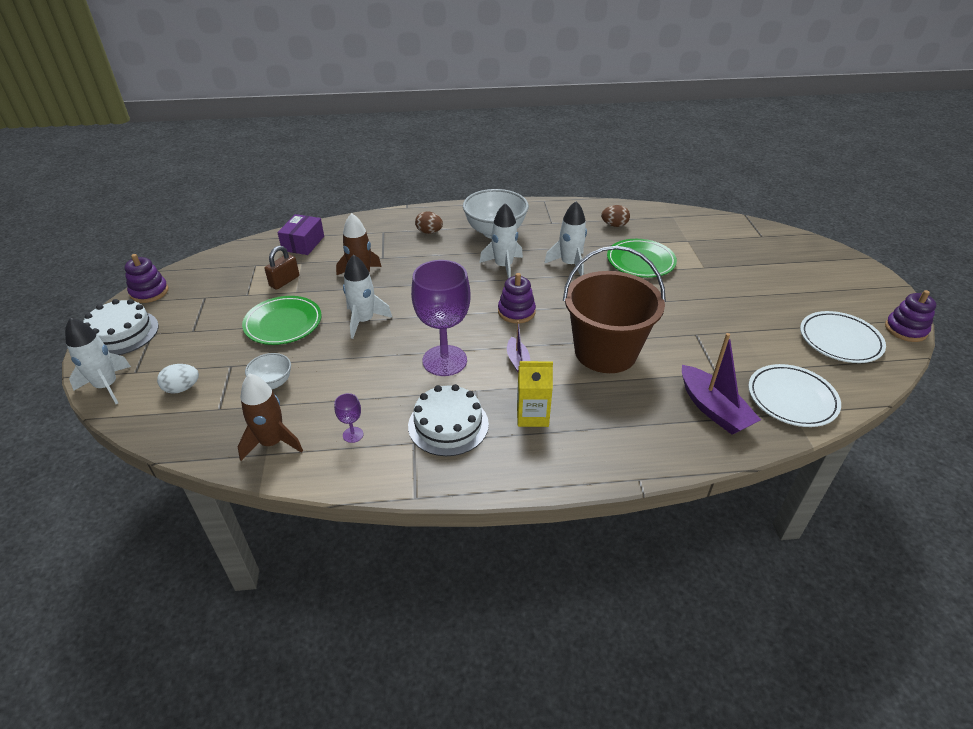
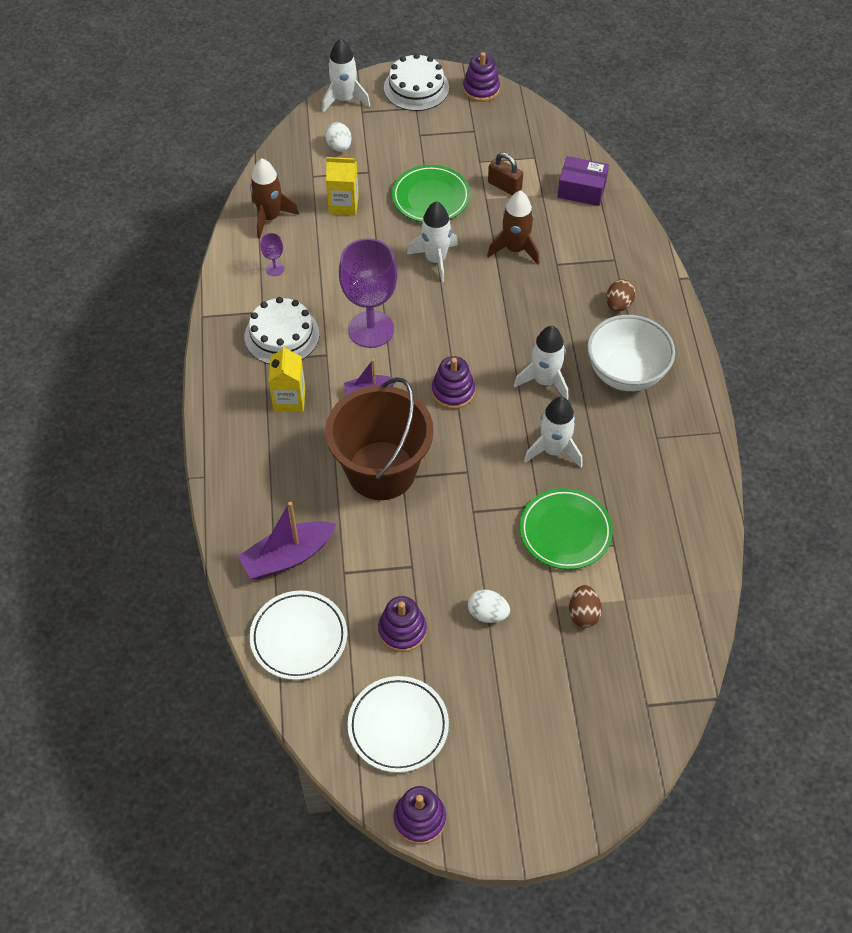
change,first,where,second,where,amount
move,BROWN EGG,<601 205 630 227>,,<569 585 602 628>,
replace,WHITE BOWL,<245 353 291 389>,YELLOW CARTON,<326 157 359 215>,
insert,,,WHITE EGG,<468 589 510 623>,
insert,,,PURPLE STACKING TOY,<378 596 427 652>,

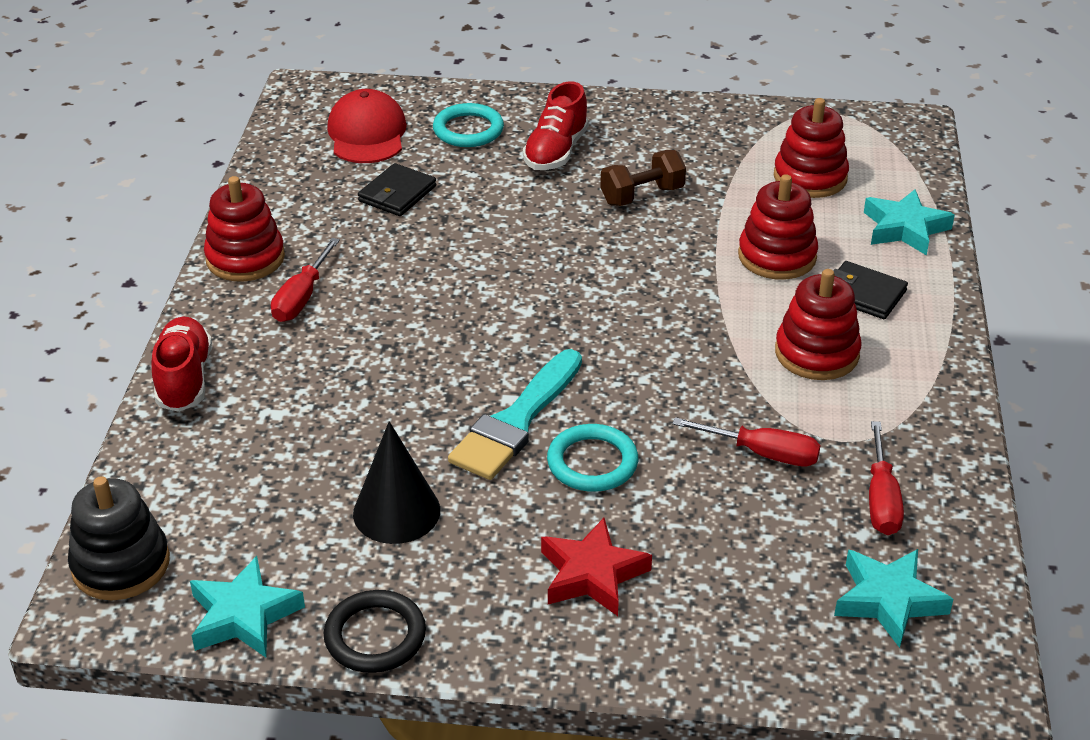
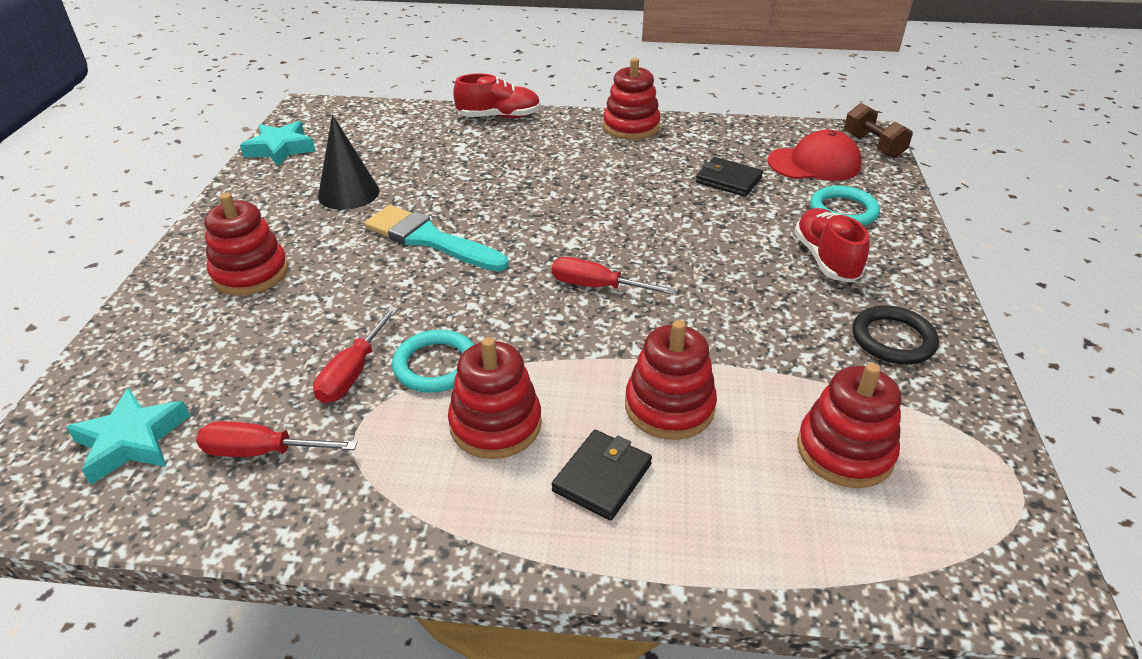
change,first,where,second,where,amount
rotate,RED SHOE,<523 81 589 170>,,<794 208 869 282>,60 degrees clockwise
move,BROWN DUMBBELL,<600 150 686 206>,,<844 103 913 159>,
delete,TURQUOISE STAR,<864 189 955 256>,,,
move,RED SCREWDRIVER,<271 238 340 322>,,<552 257 676 295>,
move,TURQUOISE RING,<547 424 638 492>,,<392 330 474 393>,
delete,BLACK STACKING TOY,<68 476 170 600>,,,
replace,RED STAR,<541 518 652 616>,RED STACKING TOY,<204 193 288 296>,
move,BLACK RING,<324 590 426 673>,,<852 305 939 365>,

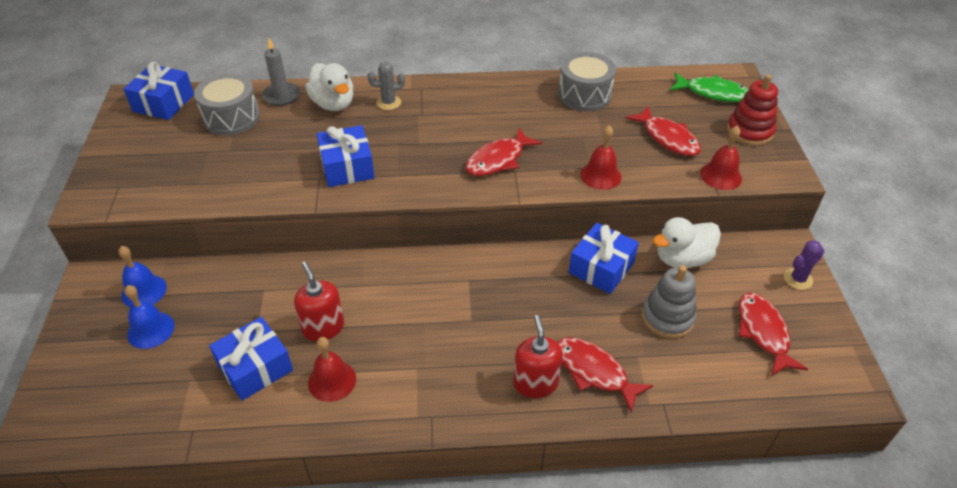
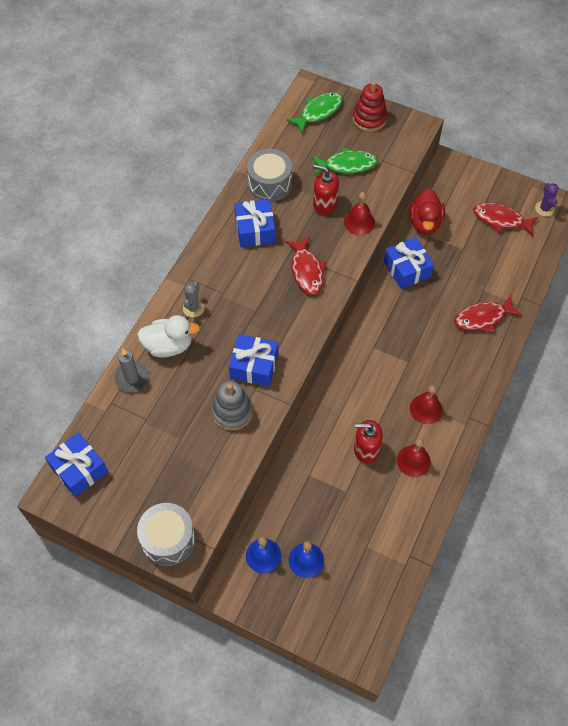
change,first,where,second,where,amount
move,GREY DRUM,<194 73 260 135>,,<137 503 195 566>,
recolor,RED FISH,<625 107 701 156>,GREEN FISH,<312 147 378 175>,
move,RED BELL,<700 126 742 190>,,<410 385 443 424>,
recolor,WHITE DUCK,<653 217 721 268>,RED DUCK,<409 189 445 234>,
move,PURPLE CACTUS,<784 240 824 290>,,<535 183 559 217>,
move,GREY STACKING TOY,<642 265 697 339>,,<212 381 253 431>,
move,RED SOAP DISPENSER,<513 315 563 398>,,<313 165 339 215>,
move,BLUE GIFT,<209 317 293 401>,,<234 199 276 247>,

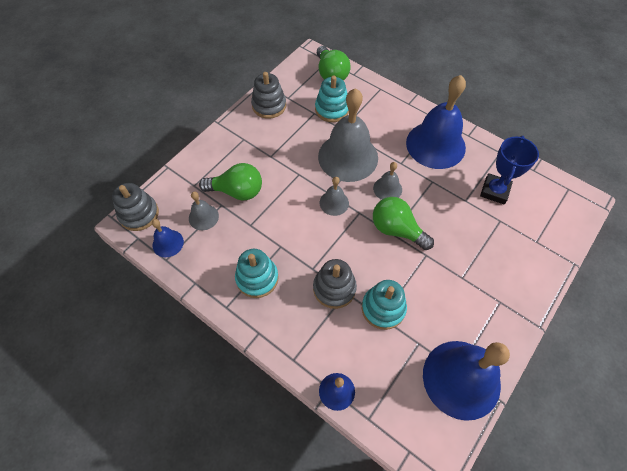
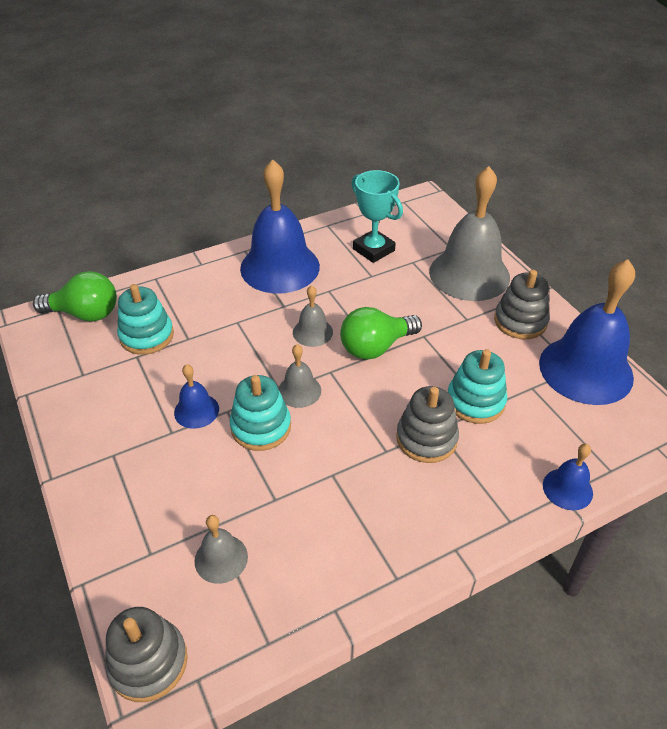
change,first,where,second,where,amount
move,GREY STACKING TOY,<251 72 286 119>,,<494 270 550 339>,
move,GREY BELL,<318 88 378 182>,,<429 166 510 301>,
recolor,BLUE TROPHY,<480 136 539 204>,TURQUOISE TROPHY,<351 170 403 263>,
delete,GREEN LIGHT BULB,<199 163 262 200>,,,
move,BLUE BELL,<152 219 184 257>,,<174 364 219 429>,
move,TURQUOISE STACKING TOY,<235 249 279 298>,,<230 375 291 451>,

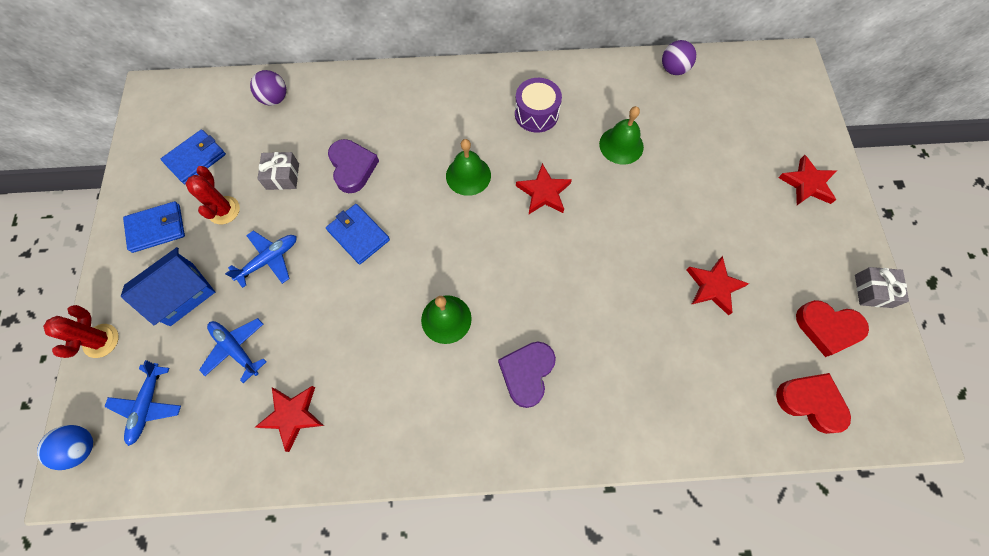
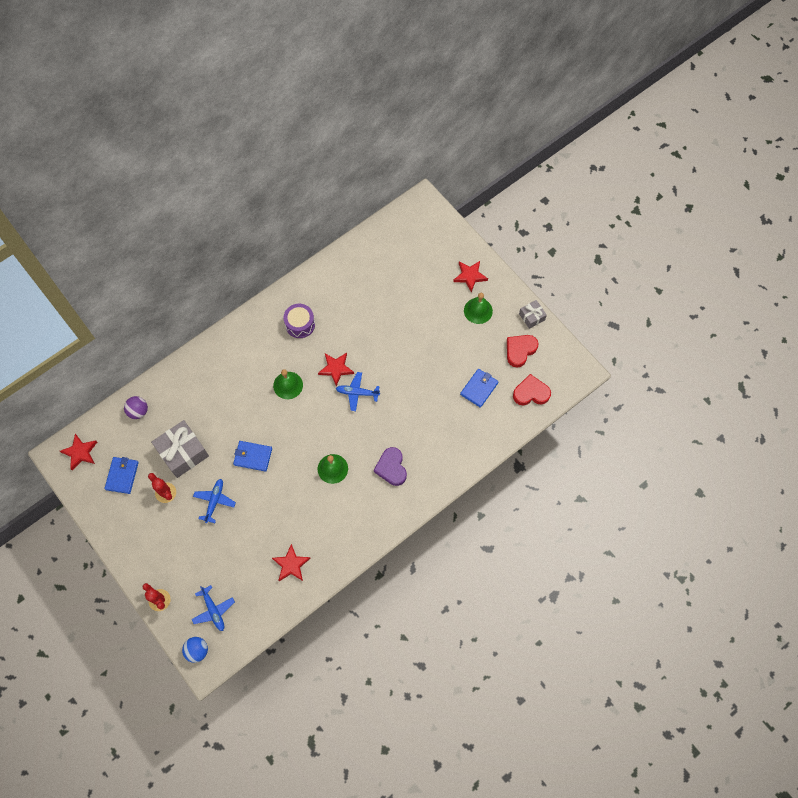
change,first,where,second,where,amount
delete,PURPLE BALL,<662 40 696 75>,,,
move,GREEN BELL,<599 106 644 165>,,<464 293 493 324>,
delete,PURPLE HEART,<328 139 379 193>,,,
resize,GREY GIFT,<258 152 299 190>,,<151 420 209 478>,x1.88
move,BLUE WALLET,<123 201 185 253>,,<460 369 499 408>,
delete,BLUE HOUSE,<121 247 215 326>,,,
move,RED STAR,<687 256 749 315>,,<60 434 97 470>,
rotate,RED HEART,<796 300 869 357>,,<507 335 538 368>,150 degrees clockwise
move,BLUE PLANE,<199 318 267 383>,,<336 372 380 411>,

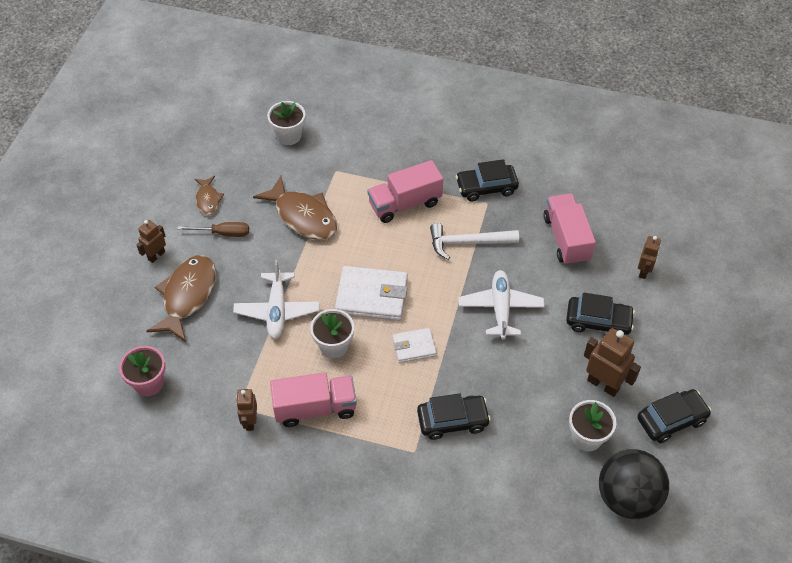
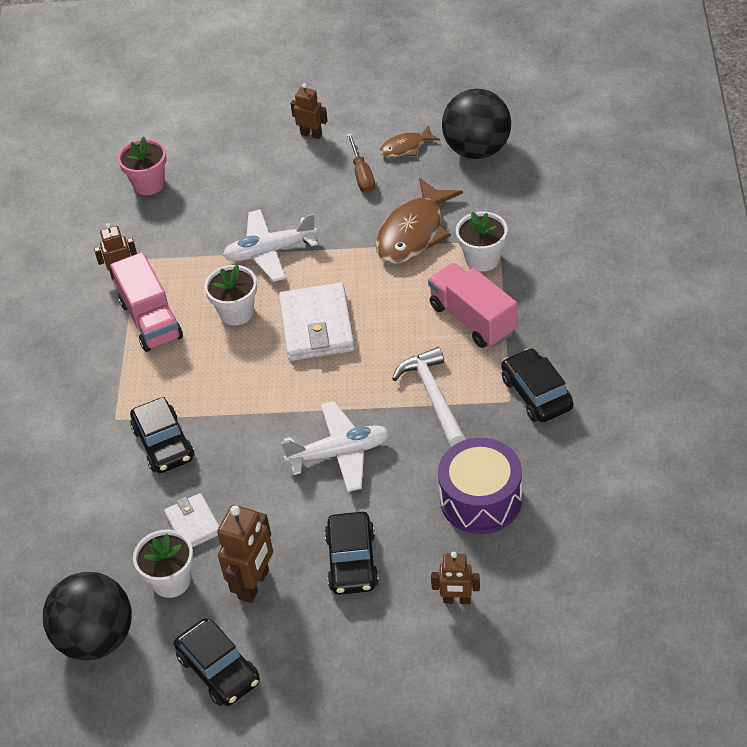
change,first,where,second,where,amount
move,WHITE FLOWER POT,<267 101 305 145>,,<456 211 508 272>,
replace,PINK TRUCK,<543 194 596 265>,PURPLE DRUM,<438 438 522 534>,
delete,BROWN FISH,<147 255 216 342>,,,
move,WHITE WALLET,<392 328 437 363>,,<164 493 219 547>,
insert,,,BLACK BALL,<442 89 511 159>,

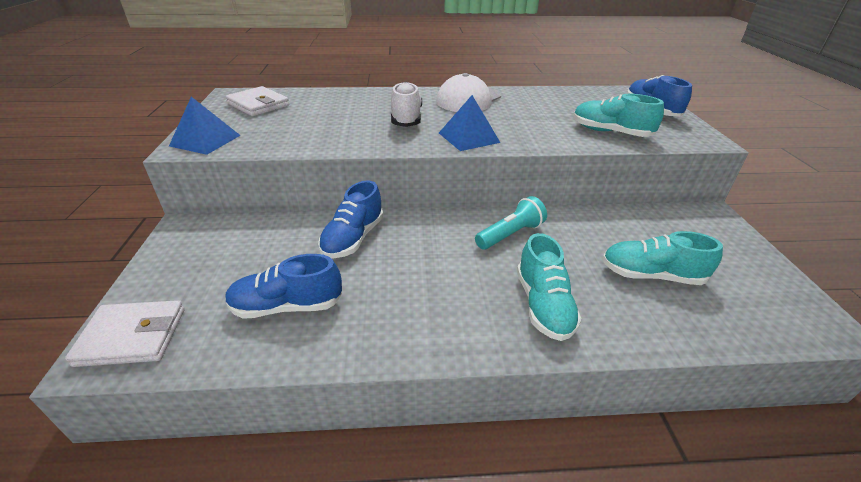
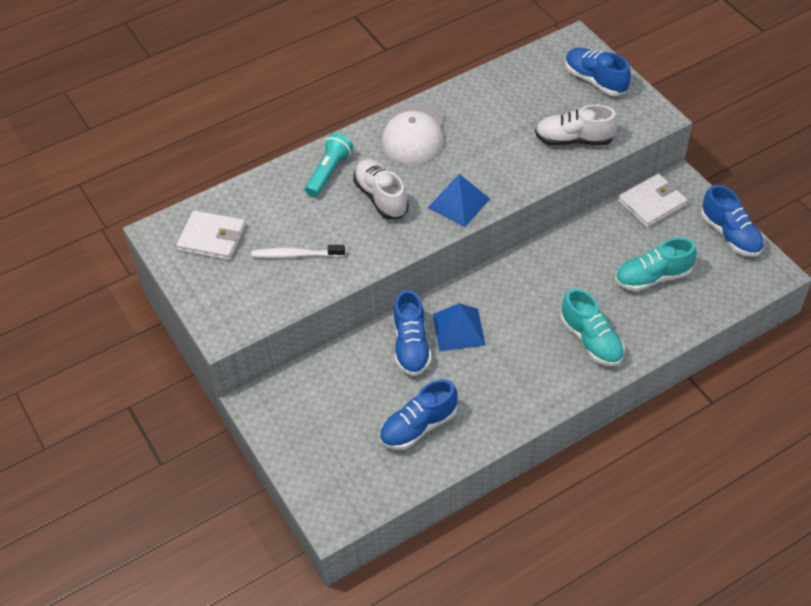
change,first,where,second,where,amount
recolor,TURQUOISE SHOE,<573 94 664 137>,WHITE SHOE,<535 105 618 146>,
move,BLUE PYRAMID,<169 97 241 155>,,<433 303 486 351>,
move,TURQUOISE FLASHLIGHT,<475 196 547 250>,,<305 133 353 197>,
move,WHITE WALLET,<65 300 185 367>,,<618 174 688 228>,
insert,,,BLUE SHOE,<701 185 764 257>,
insert,,,WHITE TOOTHBRUSH,<251 245 345 258>,

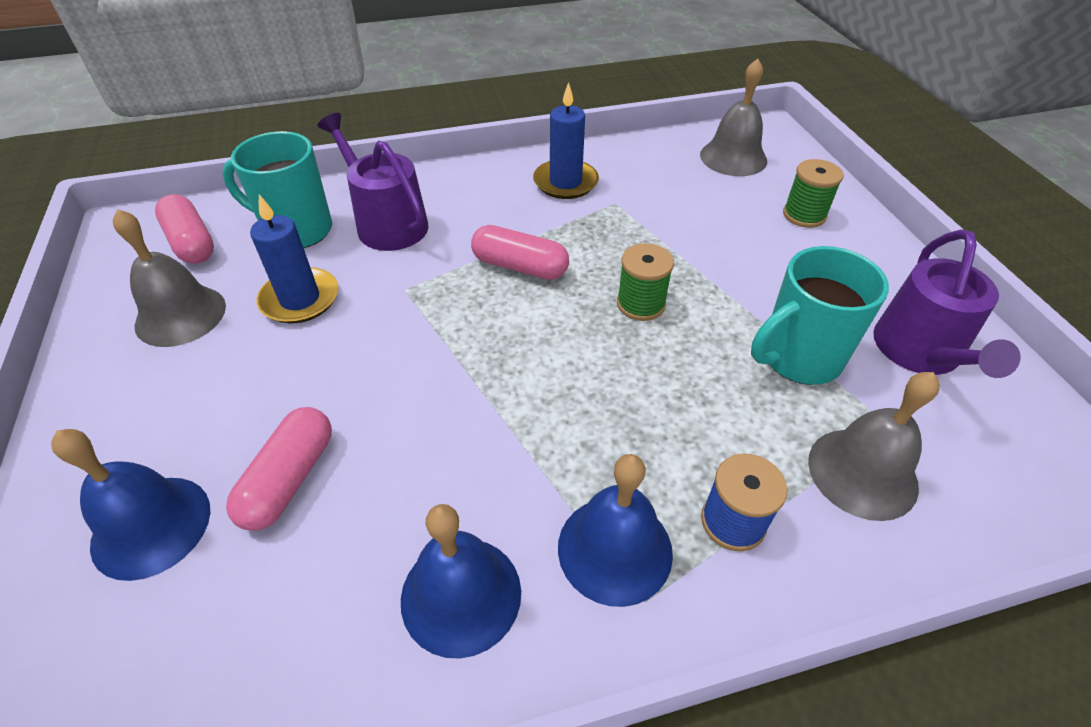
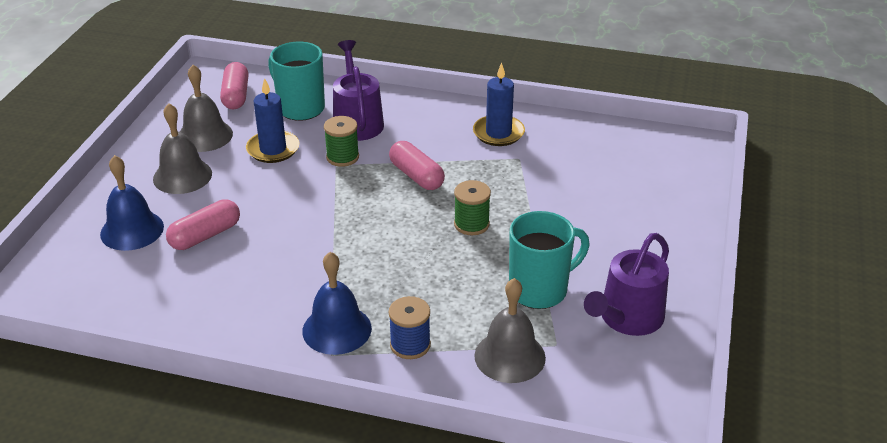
change,first,where,second,where,amount
move,GREY BELL,<700 59 767 176>,,<153 103 212 194>,
move,GREEN SPOOL,<783 159 843 228>,,<324 116 359 167>,
rotate,TURQUOISE MUG,<751 246 889 385>,,<509 211 590 309>,150 degrees clockwise
delete,BLUE BELL,<401 504 521 659>,,,

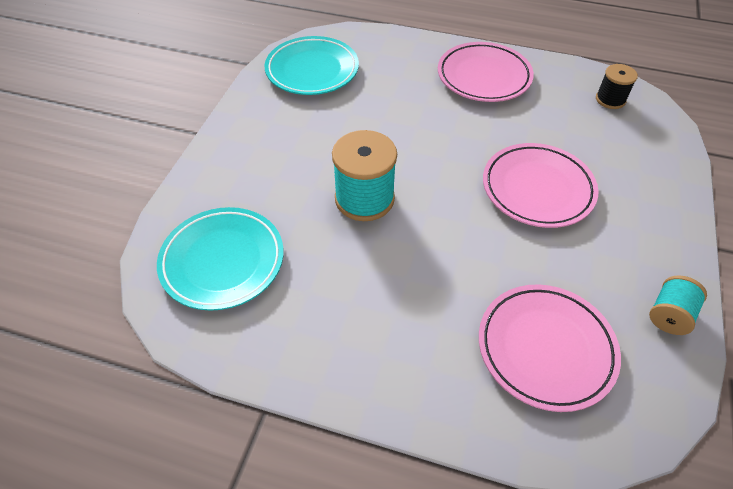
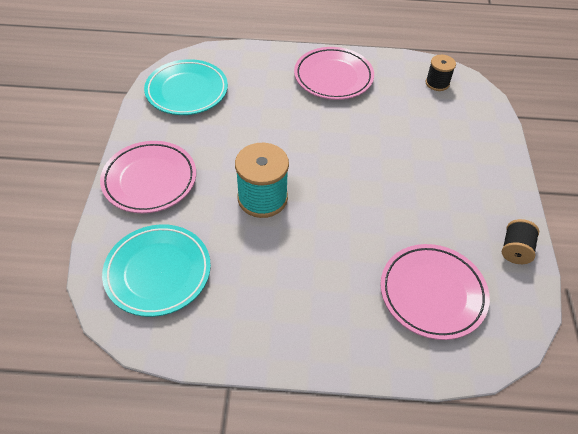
change,first,where,second,where,amount
move,PINK PLATE,<483 143 599 228>,,<100 141 196 213>,
recolor,TURQUOISE SPOOL,<649 275 707 335>,BLACK SPOOL,<502 219 539 264>,

